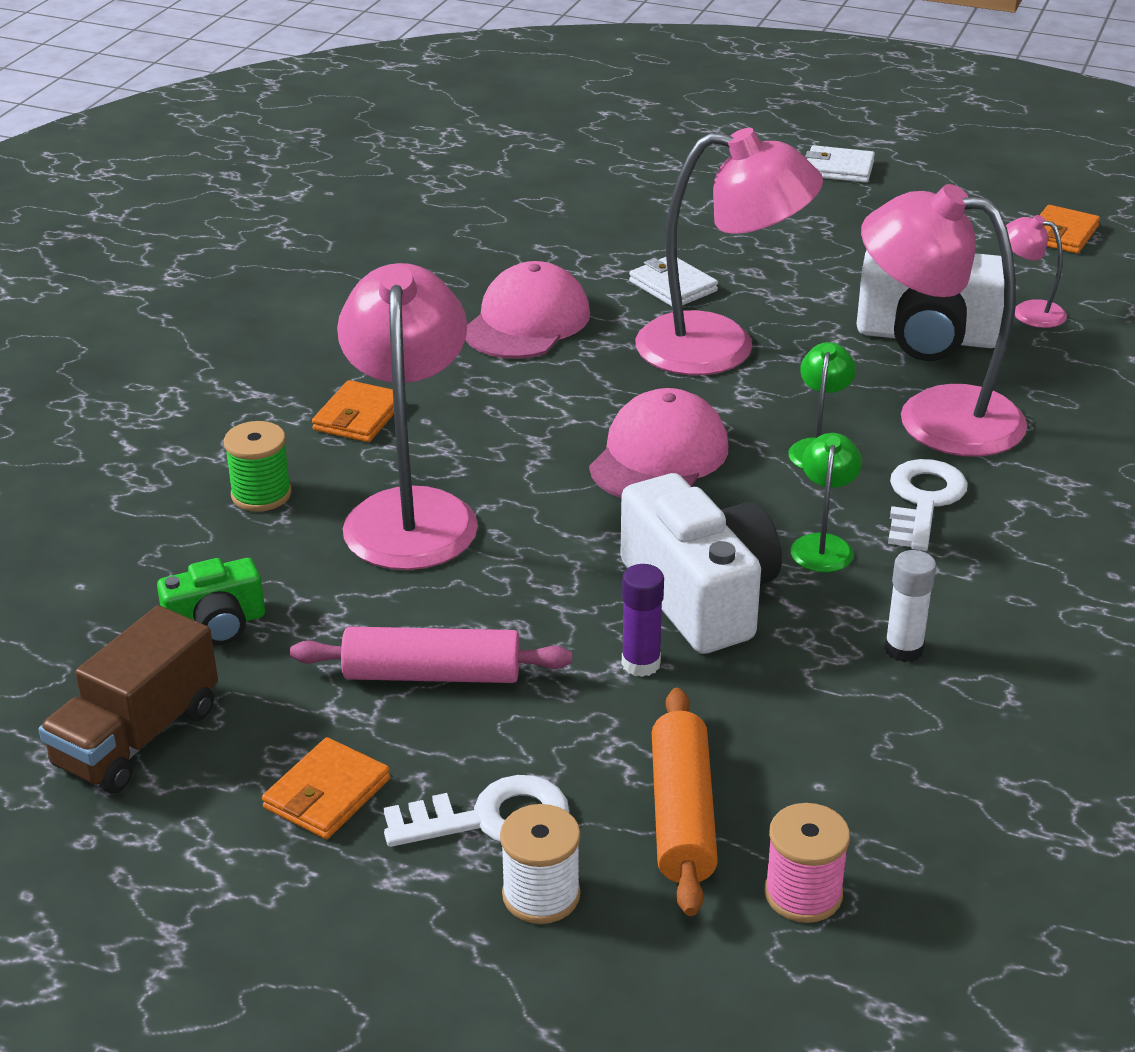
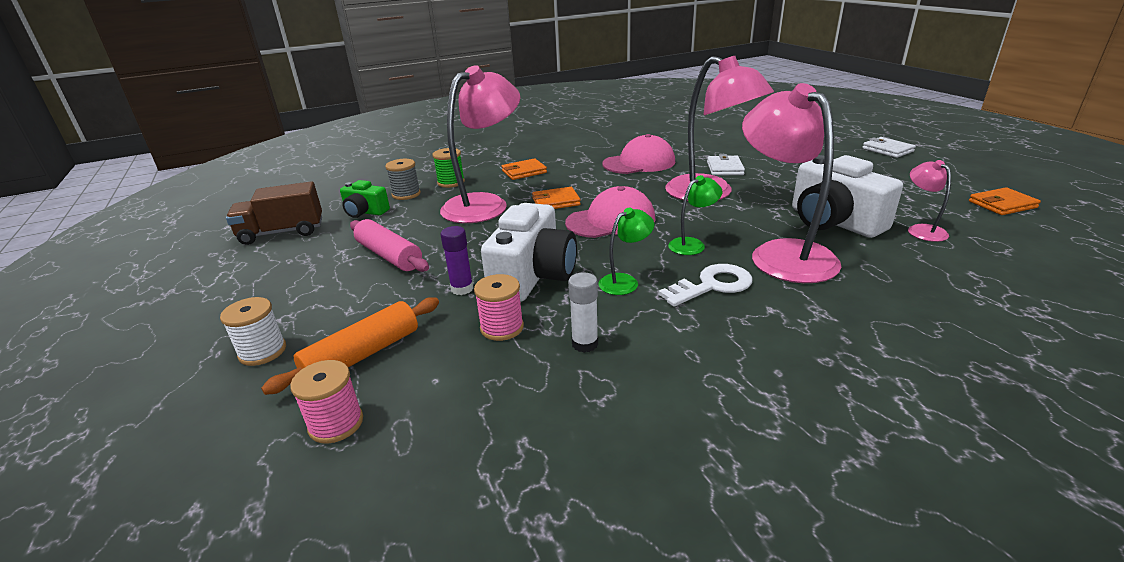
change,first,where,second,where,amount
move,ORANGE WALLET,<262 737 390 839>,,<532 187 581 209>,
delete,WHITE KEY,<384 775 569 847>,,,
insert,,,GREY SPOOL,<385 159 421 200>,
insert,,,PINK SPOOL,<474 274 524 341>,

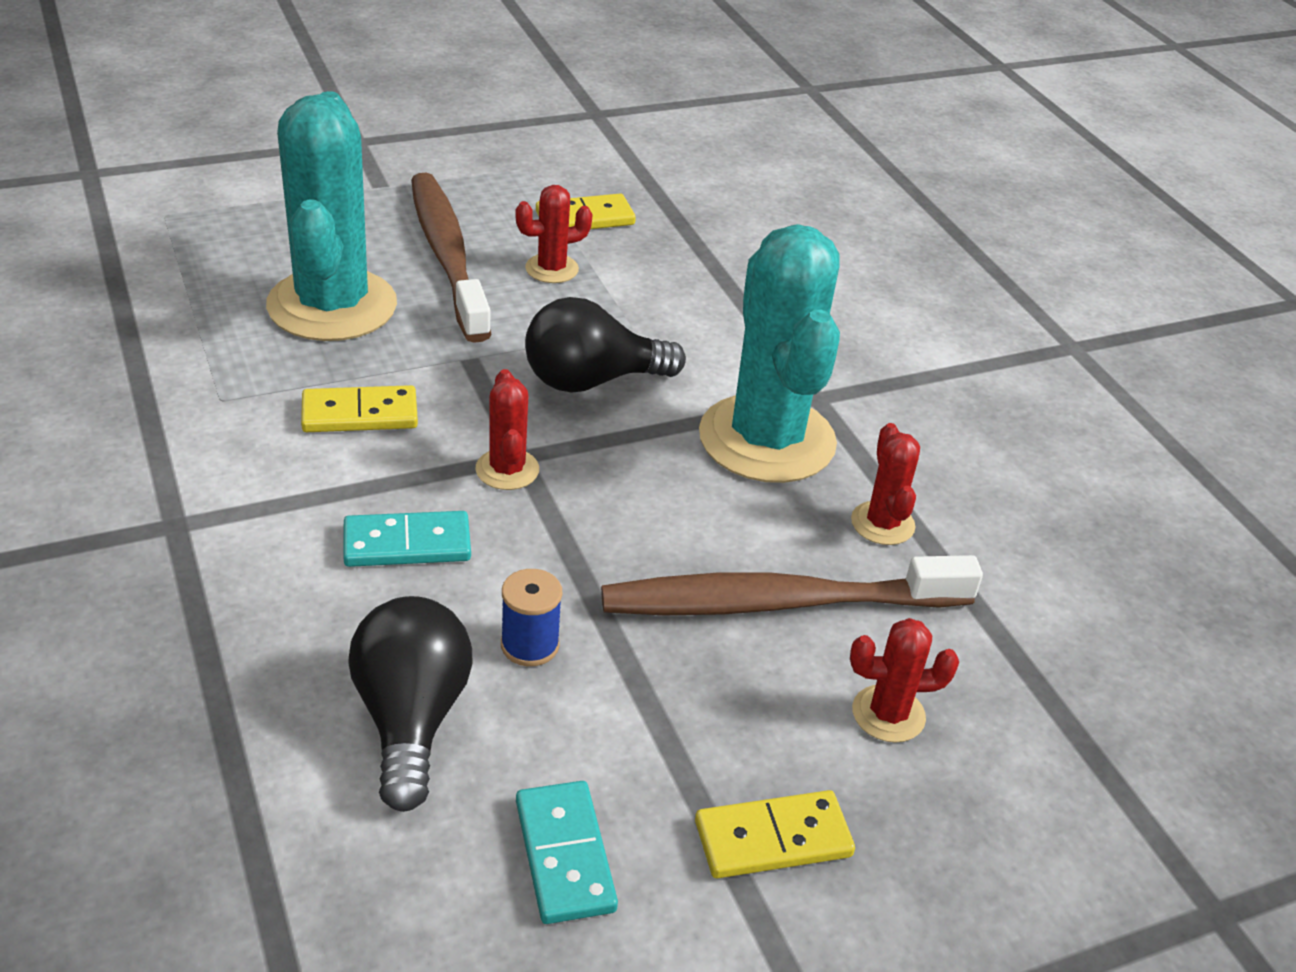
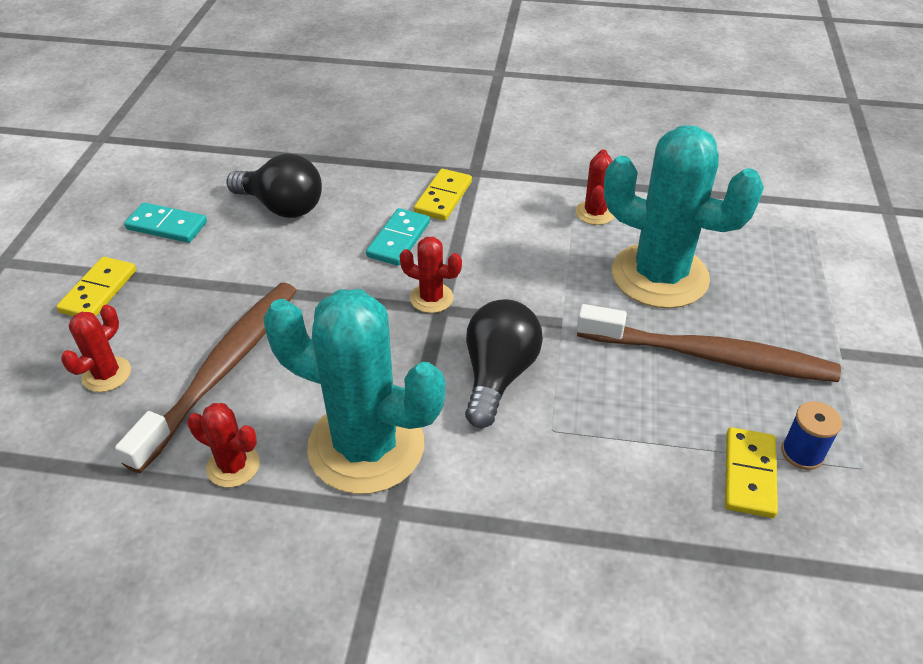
change,first,where,second,where,amount
move,RED CACTUS,<515 185 593 283>,,<576 149 614 225>,
move,YELLOW DOMINO,<301 385 418 432>,,<414 169 472 221>,
move,BLUE SPOOL,<501 569 562 666>,,<781 401 842 470>,

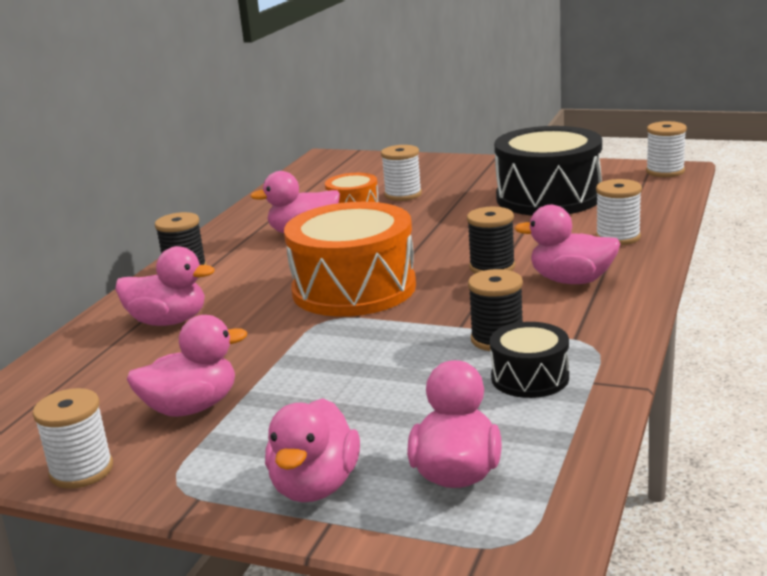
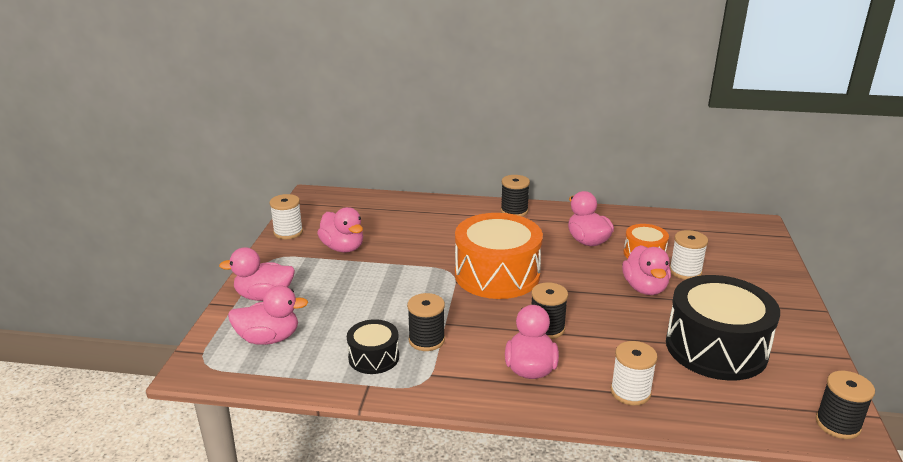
change,first,where,second,where,amount
recolor,WHITE SPOOL,<646 121 687 177>,BLACK SPOOL,<816 371 875 439>,
move,PINK DUCK,<115 246 215 326>,,<622 245 671 295>,

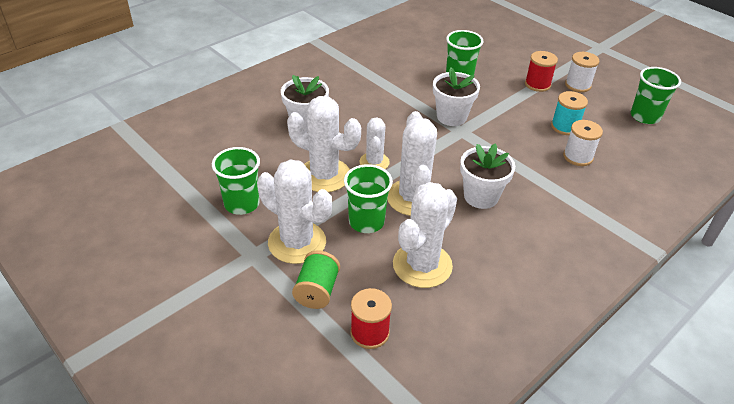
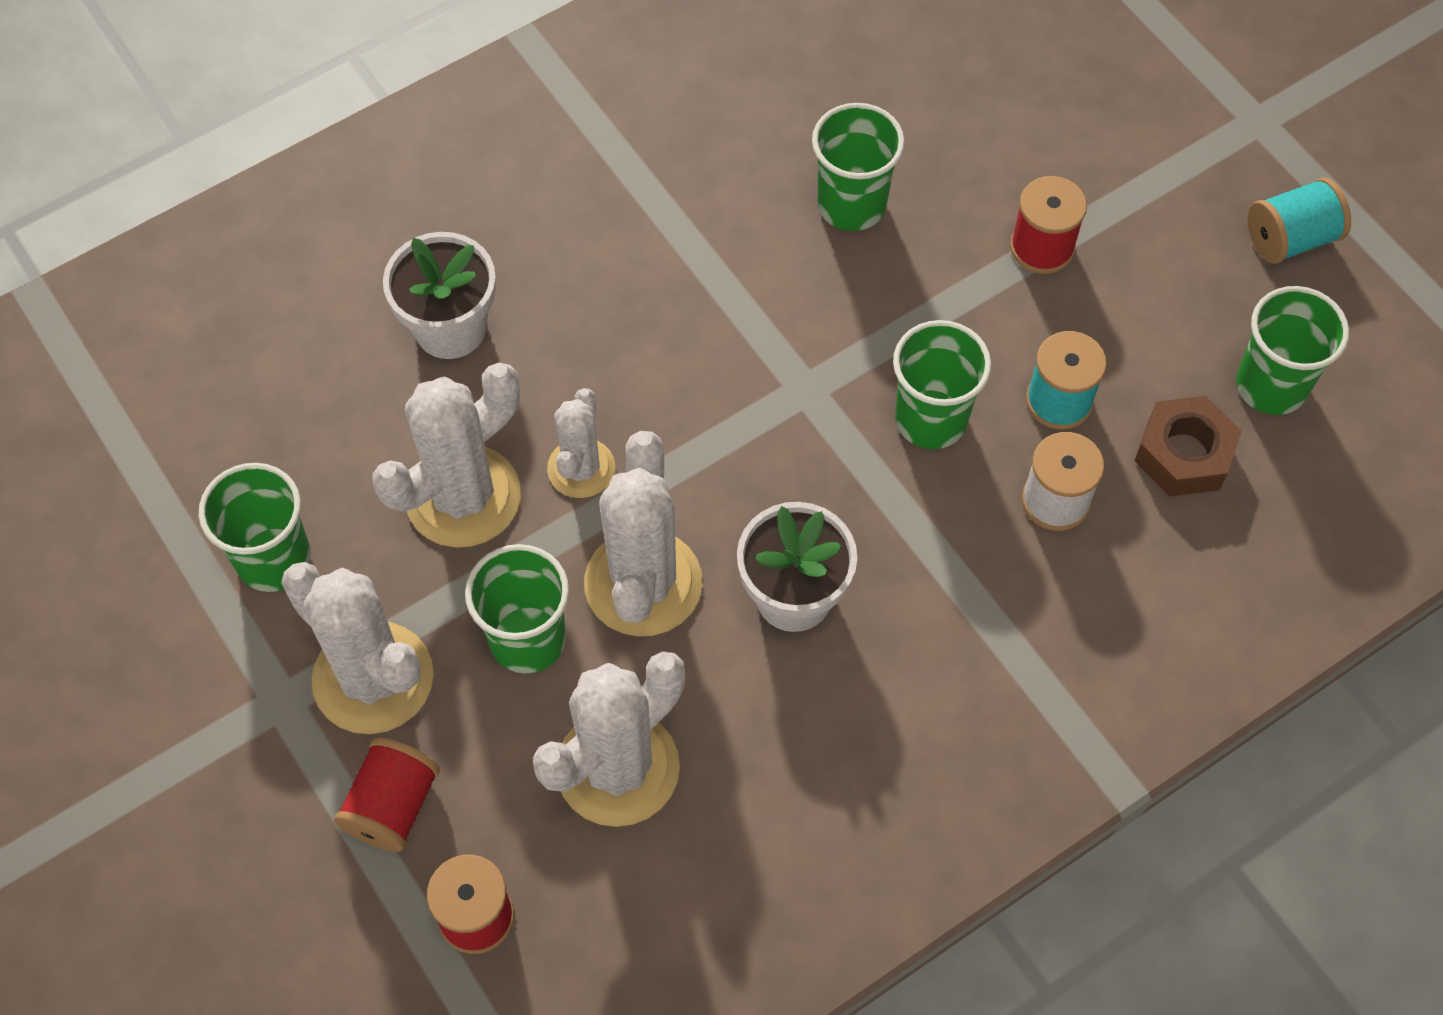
change,first,where,second,where,amount
delete,WHITE SPOOL,<565 52 600 92>,,,
delete,WHITE FLOWER POT,<433 67 480 126>,,,
rotate,WHITE CACTUS,<287 96 361 192>,,<372 363 521 548>,75 degrees counterclockwise
recolor,GREEN SPOOL,<292 251 340 309>,RED SPOOL,<334 738 440 852>,
insert,,,TURQUOISE SPOOL,<1247 178 1351 264>,
insert,,,GREEN CUP,<893 320 991 449>,
insert,,,BROWN NUT,<1134 396 1242 496>,

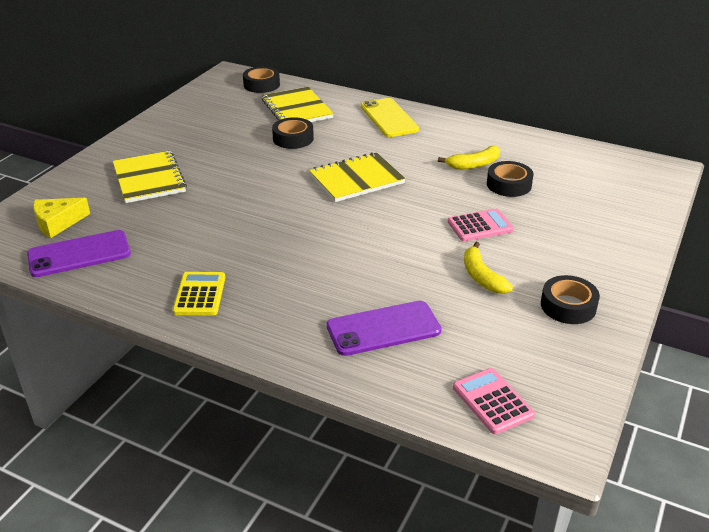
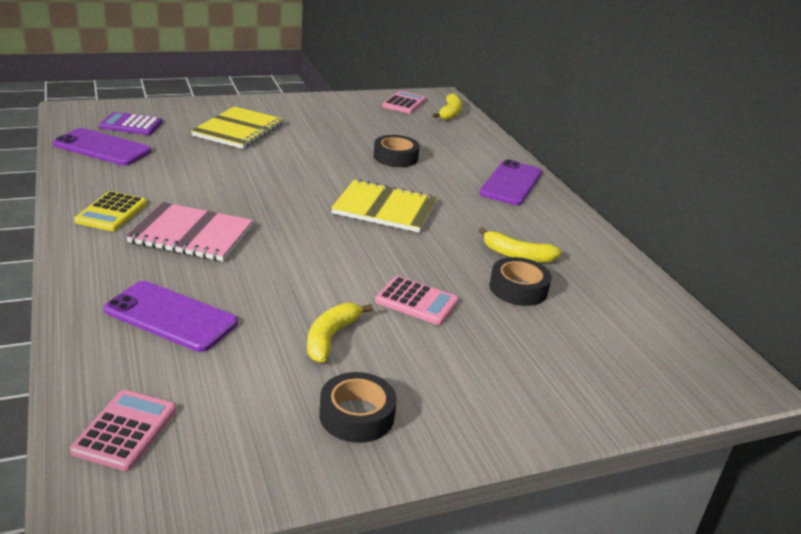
change,first,where,second,where,amount
replace,BLACK TAPE,<243 66 280 93>,YELLOW BANANA,<432 93 462 120>,
delete,YELLOW NOTEBOOK,<262 87 334 122>,,,
recolor,YELLOW PHONE,<361 98 419 137>,PURPLE PHONE,<479 159 542 205>,
replace,YELLOW CHEESE,<33 198 90 238>,PURPLE CALCULATOR,<99 112 162 135>,
rotate,YELLOW CALCULATOR,<173 272 225 315>,,<74 191 147 231>,150 degrees clockwise
insert,,,PINK CALCULATOR,<382 91 426 113>,
insert,,,PINK NOTEBOOK,<126 202 253 261>,

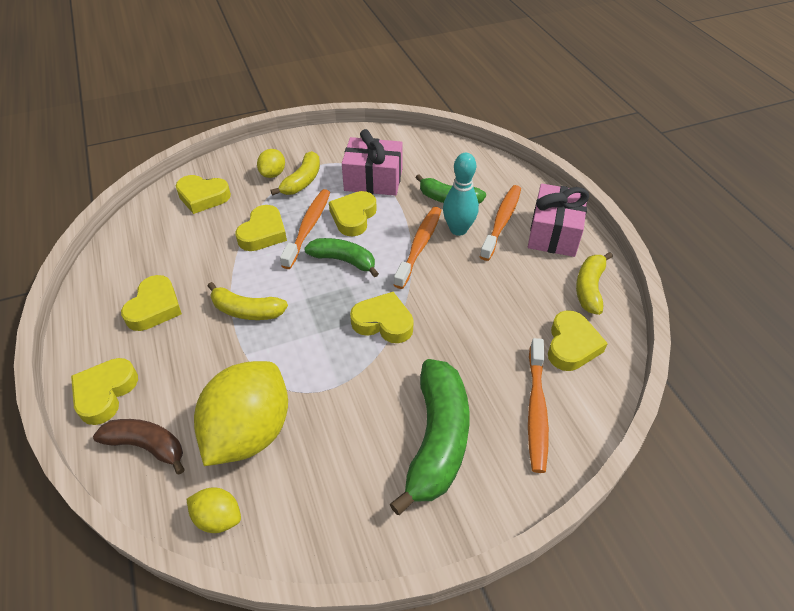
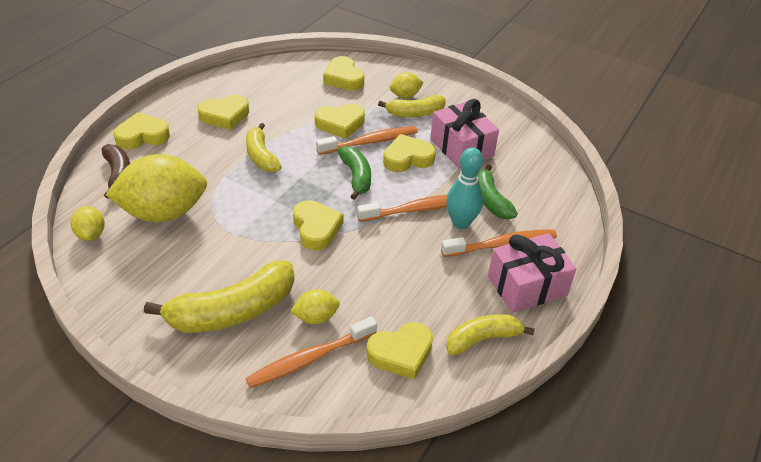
change,first,where,second,where,amount
recolor,GREEN BANANA,<390 359 469 515>,YELLOW BANANA,<144 261 294 333>,
insert,,,YELLOW LEMON,<290 289 340 324>,

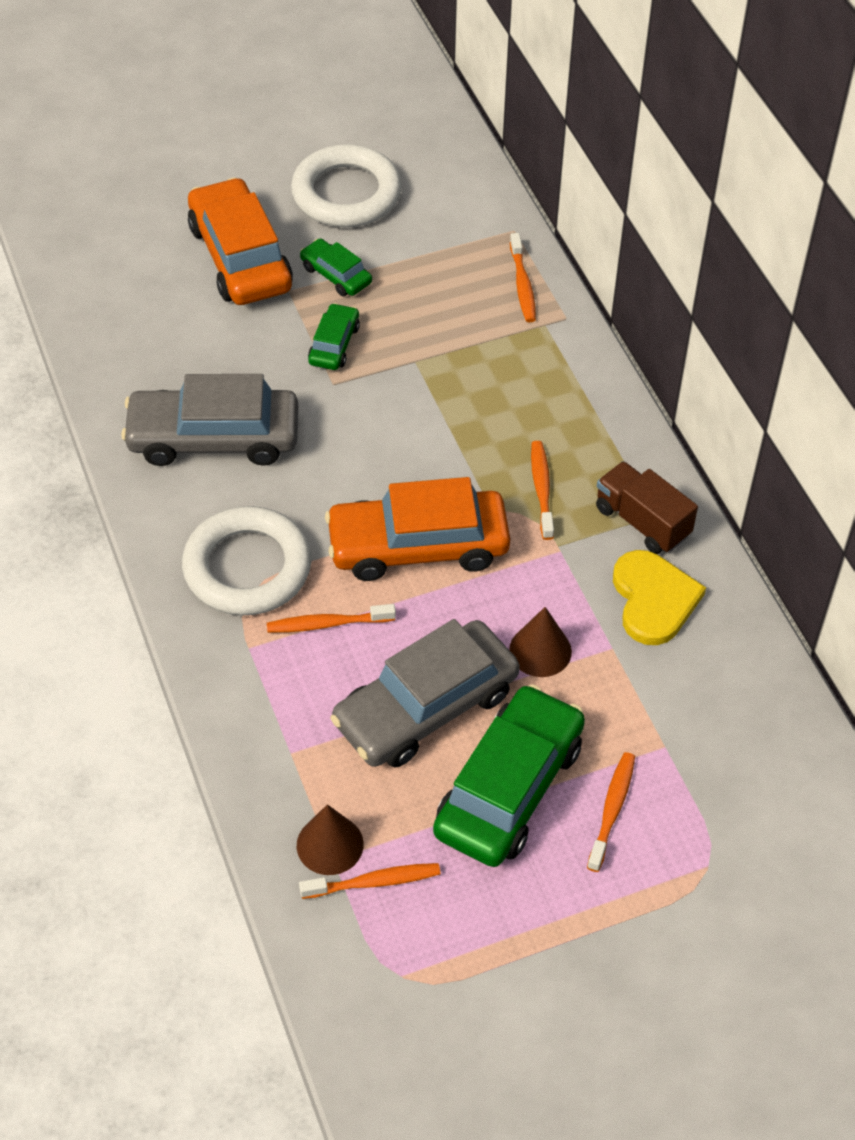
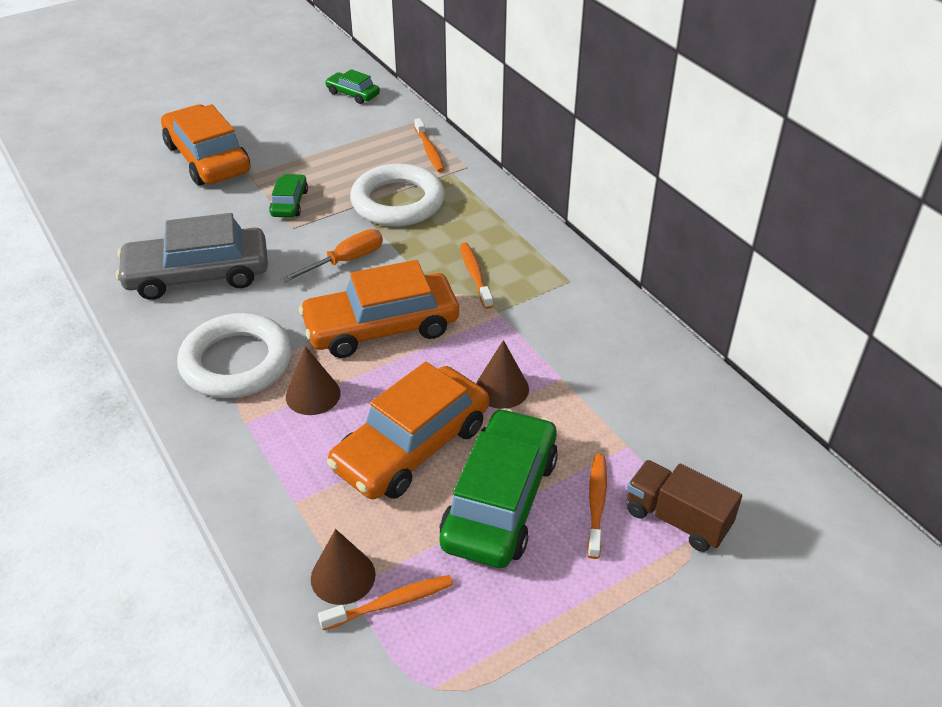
change,first,where,second,where,amount
move,WHITE RING,<291 144 402 227>,,<350 163 445 227>,
move,GREEN CAR,<300 239 372 296>,,<325 69 380 104>,
move,BROWN TRUCK,<596 461 698 554>,,<627 460 742 552>,
delete,YELLOW HEART,<613 550 706 645>,,,
replace,ORANGE TOOTHBRUSH,<267 604 396 633>,BROWN CONE,<286 346 341 415>,
recolor,GREY CAR,<330 619 520 768>,ORANGE CAR,<327 362 489 499>,
insert,,,ORANGE SCREWDRIVER,<281 229 383 283>,

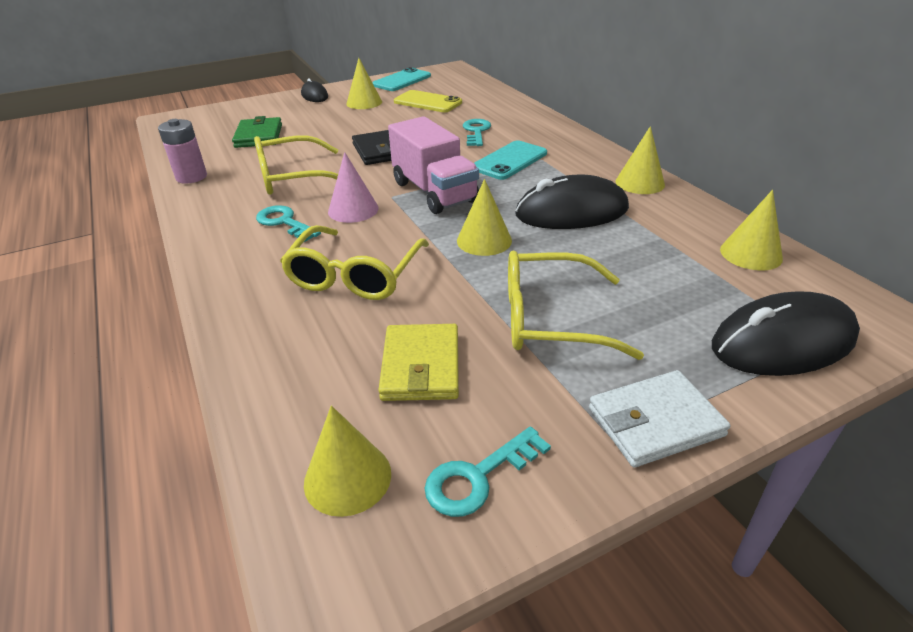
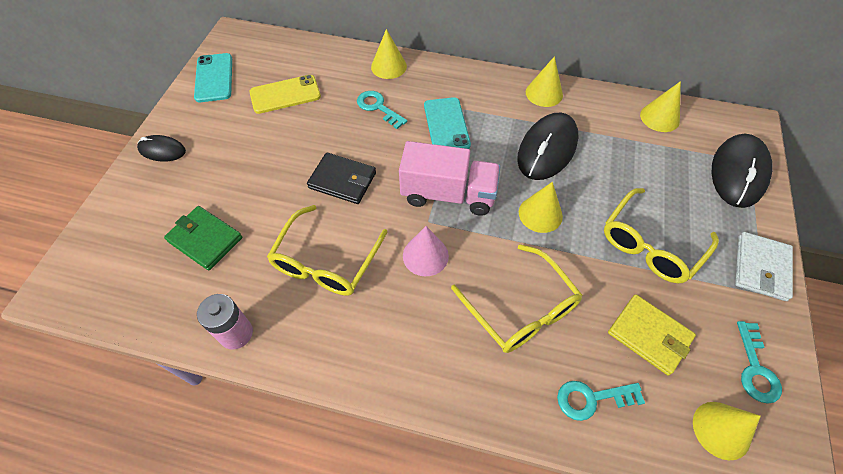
change,first,where,second,where,amount
move,YELLOW CONE,<346 58 382 109>,,<371 29 407 79>,
move,TURQUOISE KEY,<256 205 321 242>,,<557 381 645 421>,

